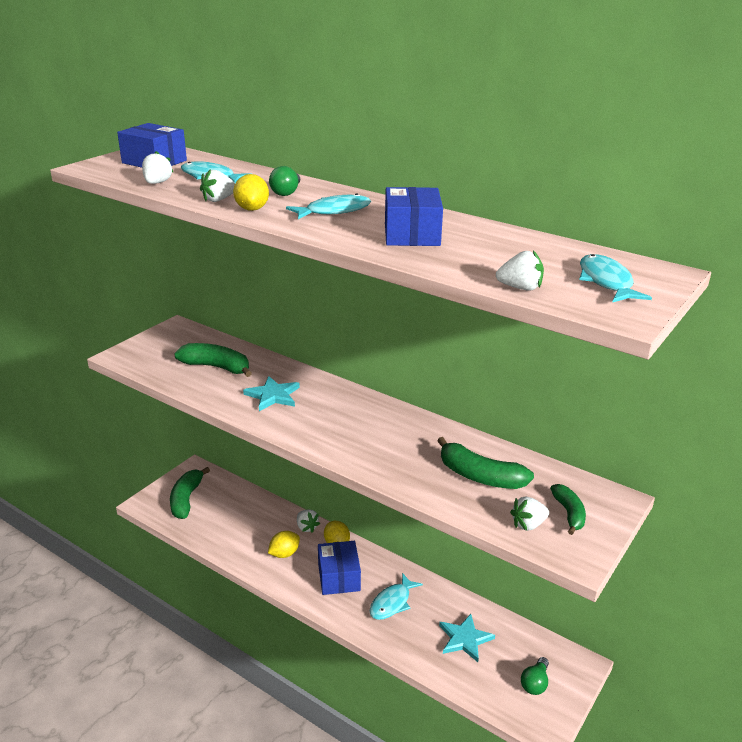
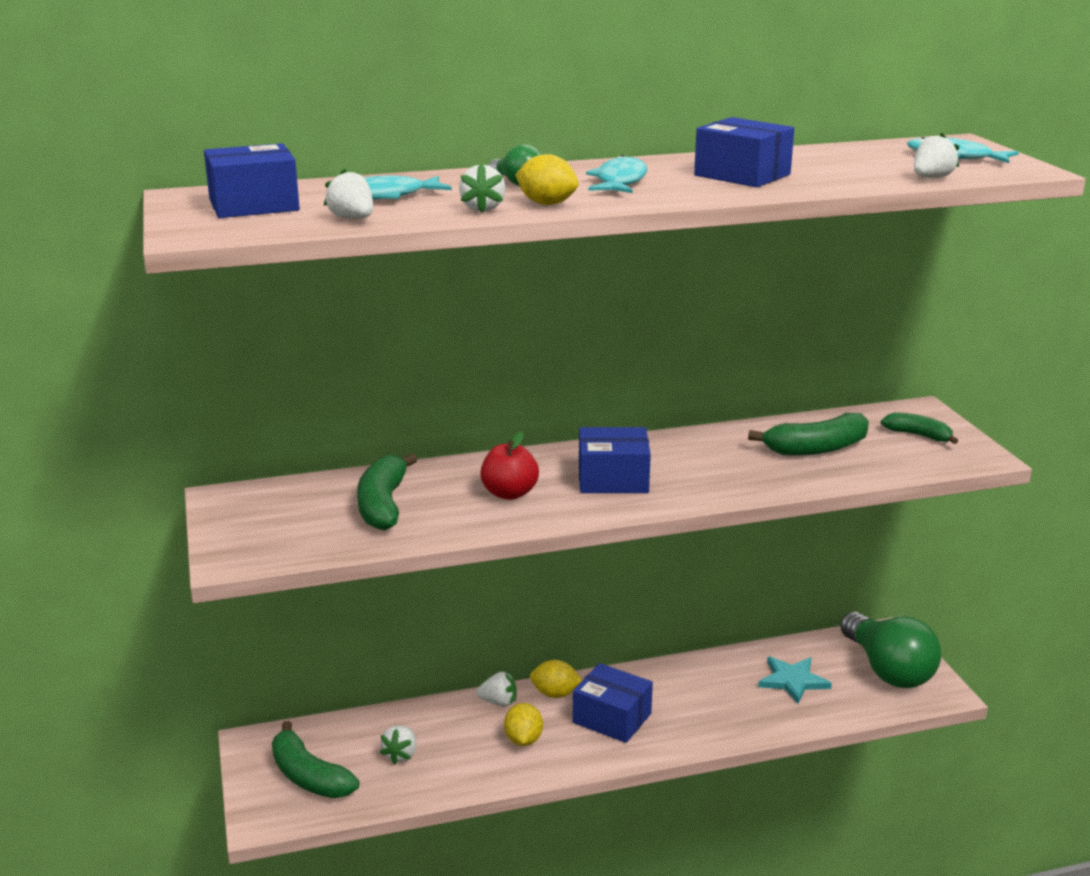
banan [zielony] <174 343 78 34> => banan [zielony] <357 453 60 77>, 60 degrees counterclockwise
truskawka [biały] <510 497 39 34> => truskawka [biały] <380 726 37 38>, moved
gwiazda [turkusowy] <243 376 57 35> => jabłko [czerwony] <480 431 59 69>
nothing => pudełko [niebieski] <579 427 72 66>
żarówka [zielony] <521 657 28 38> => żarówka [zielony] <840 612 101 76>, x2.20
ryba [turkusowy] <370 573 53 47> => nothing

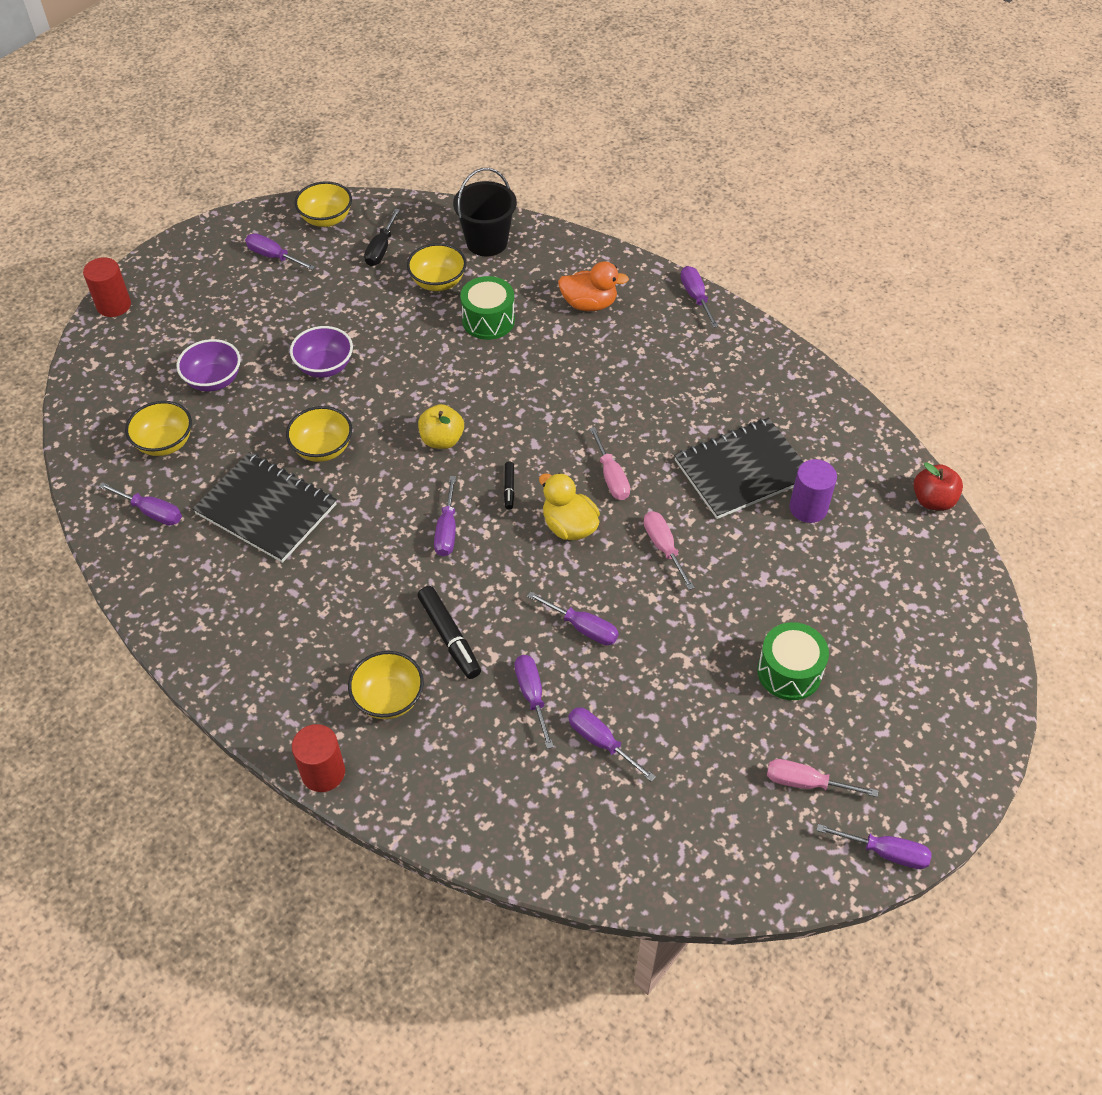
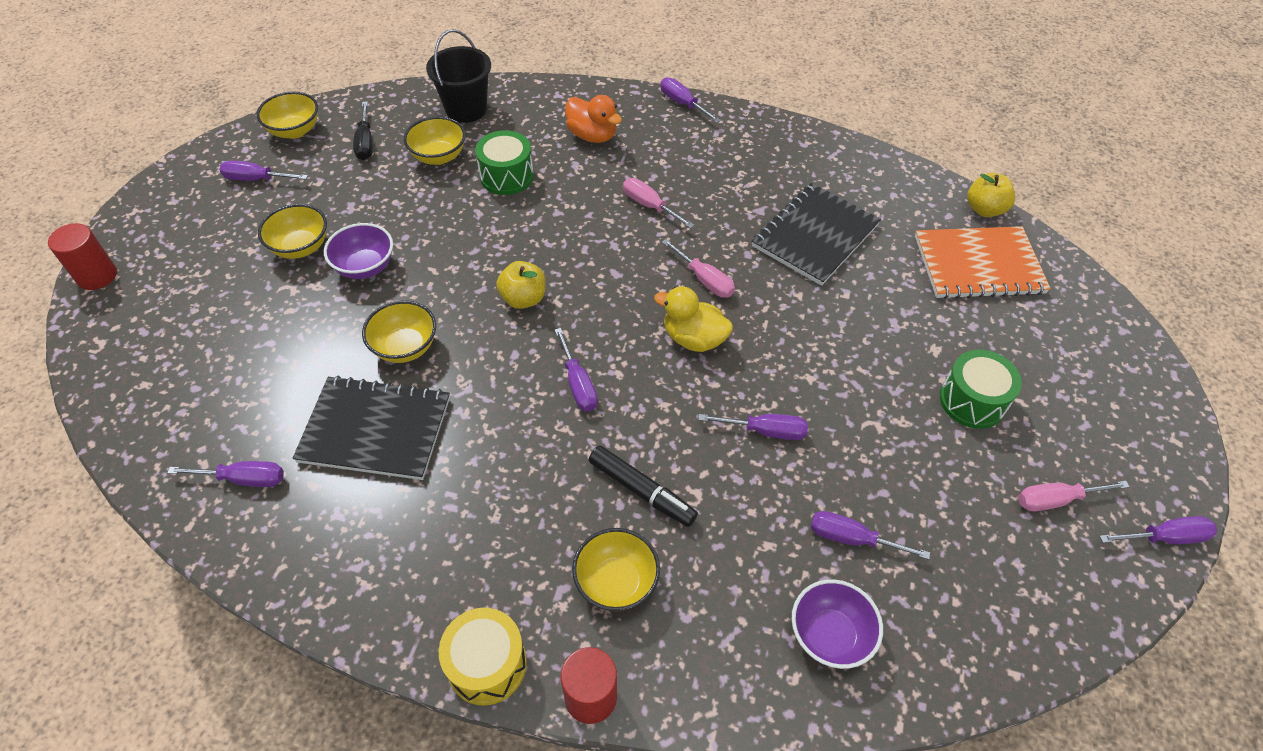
miska [żółty] <125 401 67 55> => miska [żółty] <258 204 69 55>, moved
nothing => bęben [żółty] <439 608 88 97>
kaczka [pomarańczowy] <558 261 71 50> => kaczka [pomarańczowy] <565 95 57 48>, 60 degrees clockwise
śrubokręt [różowy] <644 511 51 79> => śrubokręt [różowy] <623 178 72 50>, moved
miska [fioletowy] <177 339 64 53> => miska [fioletowy] <792 579 91 90>, moved
nothing => zeszyt [pomarańczowy] <915 226 136 73>
jabłko [czerwony] <913 462 50 49> => jabłko [żółty] <967 173 48 44>
flamaster [czarny] <504 461 10 48> => nothing
śrubokręt [fioletowy] <515 655 39 94> => nothing
walec [fioletowy] <790 459 47 64> => nothing

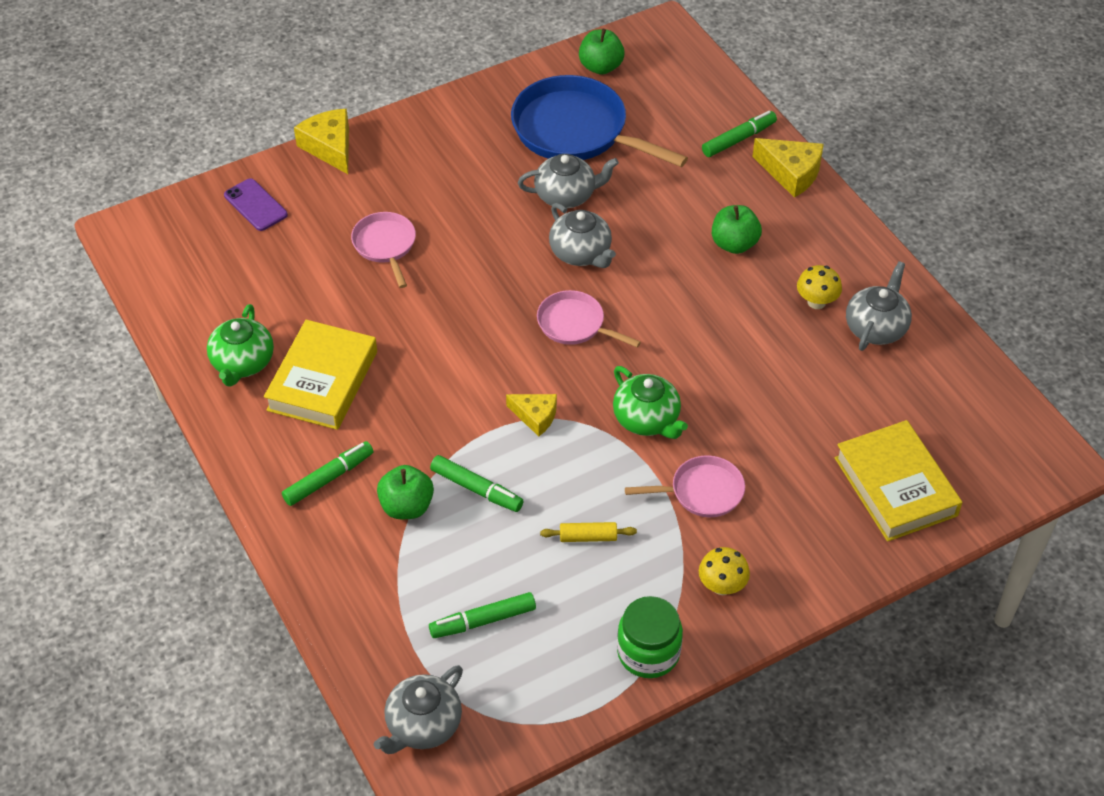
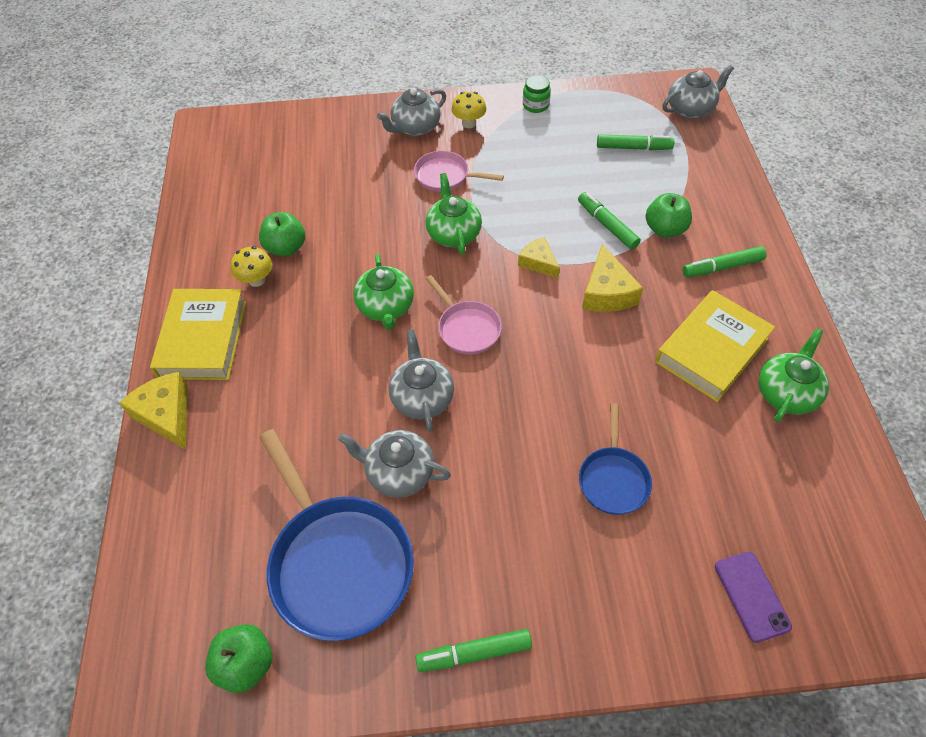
książka [żółty] <835 420 127 122> => książka [żółty] <150 289 97 91>, moved
jabłko [zielony] <712 205 50 49> => jabłko [zielony] <259 212 46 45>, moved
nothing => imbryk [zielony] <354 254 60 76>
imbryk [szary] <846 261 66 90> => imbryk [szary] <377 88 69 48>, moved
flamaster [zielony] <702 111 75 46> => flamaster [zielony] <415 629 117 43>, moved
słoik [zielony] <617 596 66 82> => słoik [zielony] <523 75 28 38>, x0.65
patelnia [różowy] <351 212 65 76> => patelnia [niebieski] <579 403 73 112>
ser [żółty] <294 109 55 65> => ser [żółty] <582 244 61 68>, moved
wałek do ciasta [żółty] <540 522 97 20> => nothing

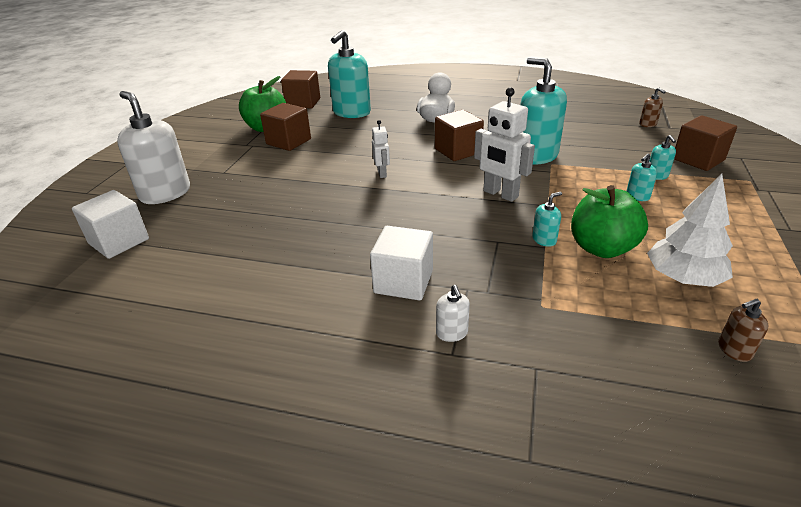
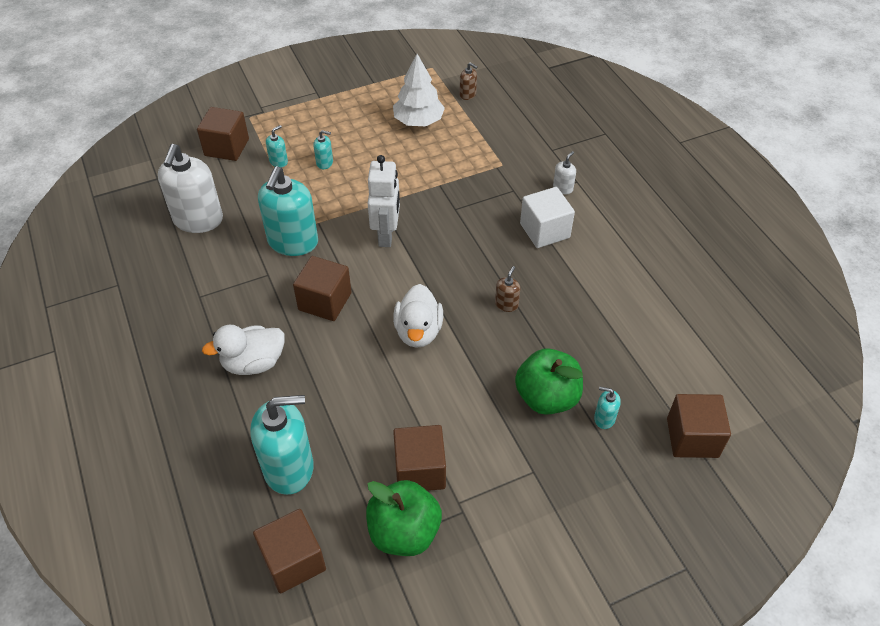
dozownik mydła [biały] <117 91 73 113> => dozownik mydła [biały] <158 144 65 89>, moved
robot [biały] <372 120 18 58> => kaczka [biały] <393 284 50 64>
dozownik mydła [brązowy] <639 88 27 39> => dozownik mydła [brązowy] <495 266 25 46>, moved
jabłko [zielony] <571 185 77 73> => jabłko [zielony] <515 348 68 67>, moved
dozownik mydła [turkusowy] <532 192 30 55> => dozownik mydła [turkusowy] <594 387 27 42>, moved
sześcian [biały] <72 190 77 69> => sześcian [brązowy] <667 394 64 64>

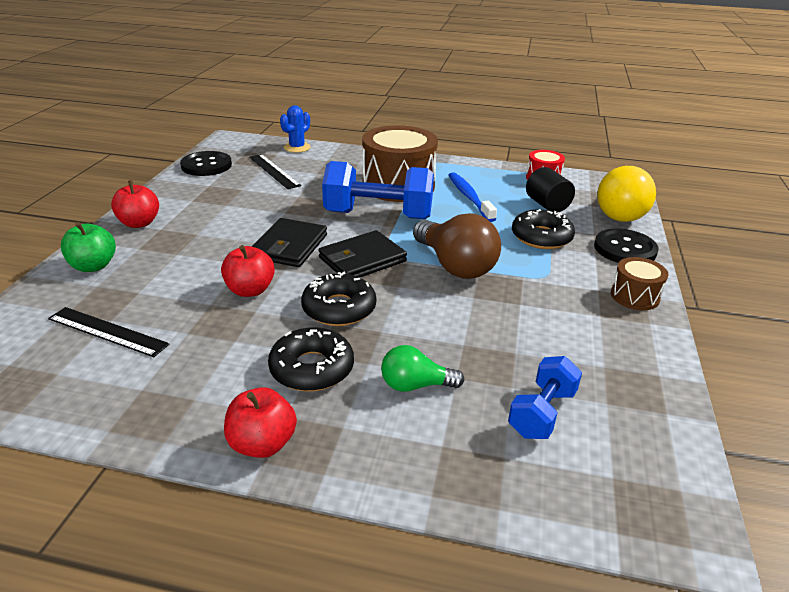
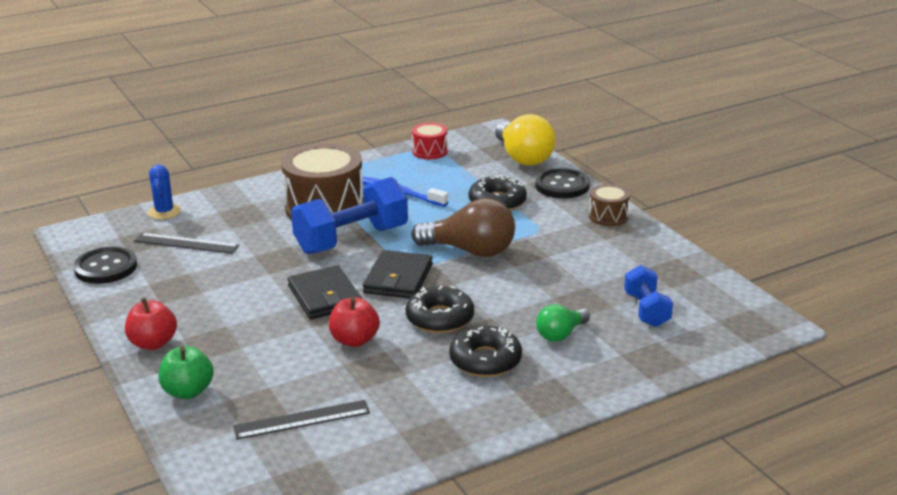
jabłko [czerwony] <224 387 73 71> => nothing
walec [czarny] <526 167 49 46> => nothing

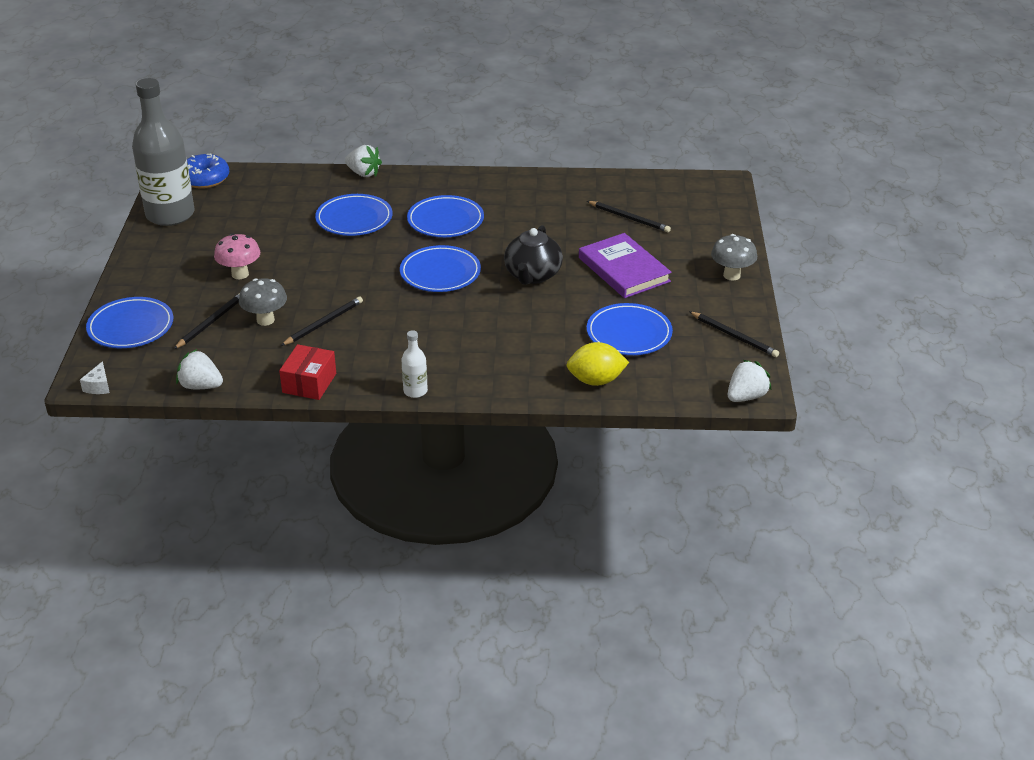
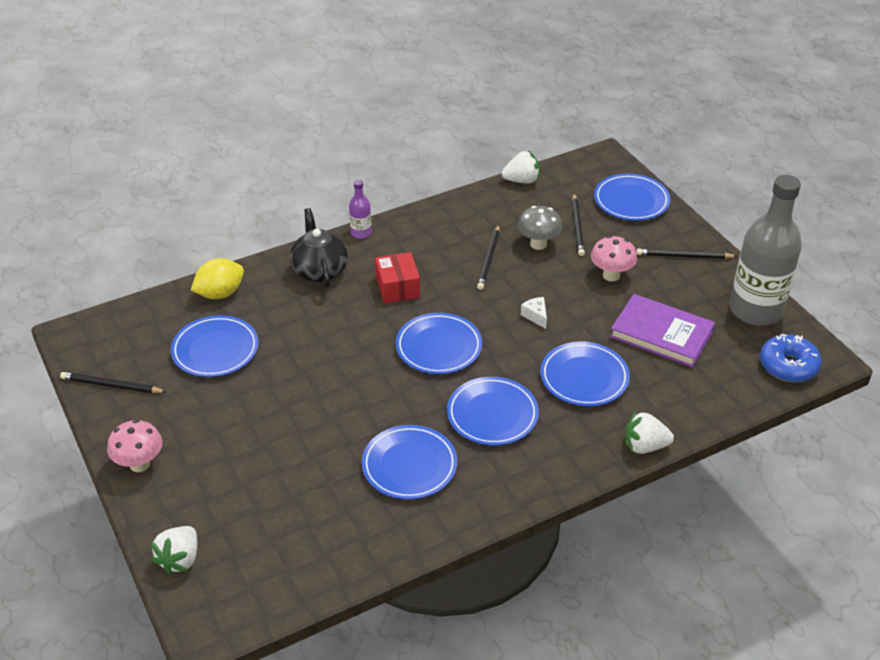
grzyb [szary] <711 234 46 47> => grzyb [różowy] <107 420 55 52>
truskawka [biały] <728 360 44 42> => truskawka [biały] <151 526 46 49>, moved
imbryk [czarny] <504 225 59 60> => imbryk [czarny] <289 208 59 80>, moved
butelka [biały] <401 330 27 68> => butelka [fioletowy] <349 180 23 59>
nothing => talerz [niebieski] <362 425 95 75>
pudełko [czerwony] <279 344 57 56> => pudełko [czerwony] <375 252 45 51>, moved
ser [biały] <80 361 30 33> => ser [biały] <521 297 26 32>, moved
książka [fioletowy] <579 233 93 65> => książka [fioletowy] <610 294 105 74>, moved
ołówek [czarny] <587 201 84 31> => ołówek [czarny] <636 249 101 10>, moved

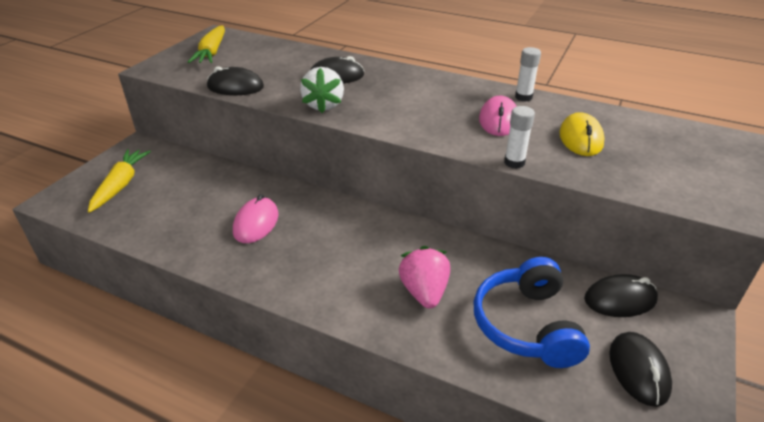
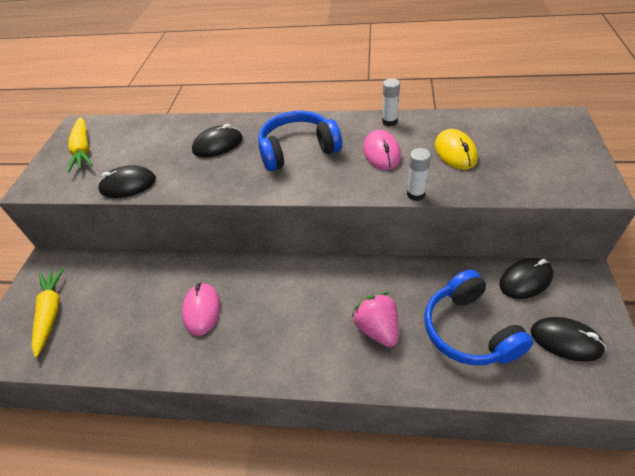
nothing => słuchawki [niebieski] <258 111 84 60>
myszka [czarny] <609 332 63 75> => myszka [czarny] <531 317 75 45>, 45 degrees counterclockwise
truskawka [biały] <300 67 44 46> => nothing

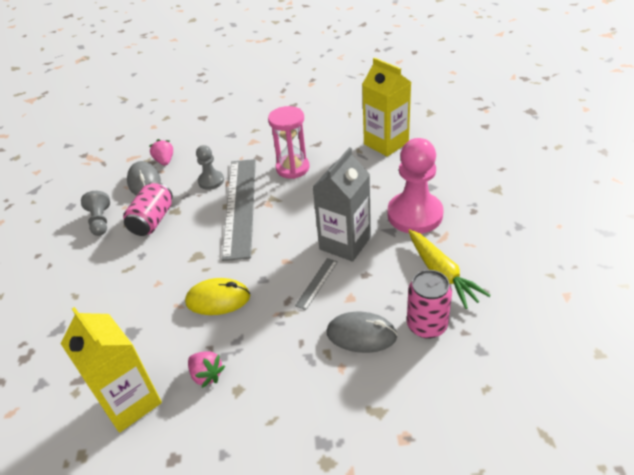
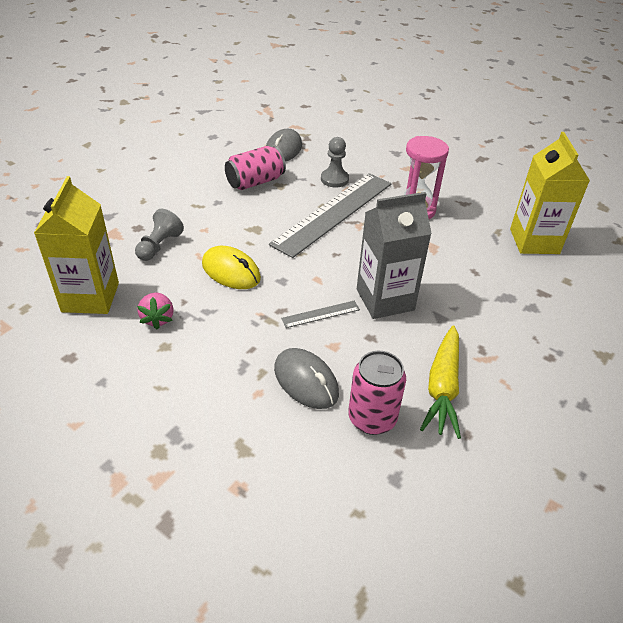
pionek [szary] <81 191 29 45> => pionek [szary] <135 209 49 52>, moved
truskawka [różowy] <149 139 24 27> => nothing
pionek [różowy] <387 138 56 96> => nothing

